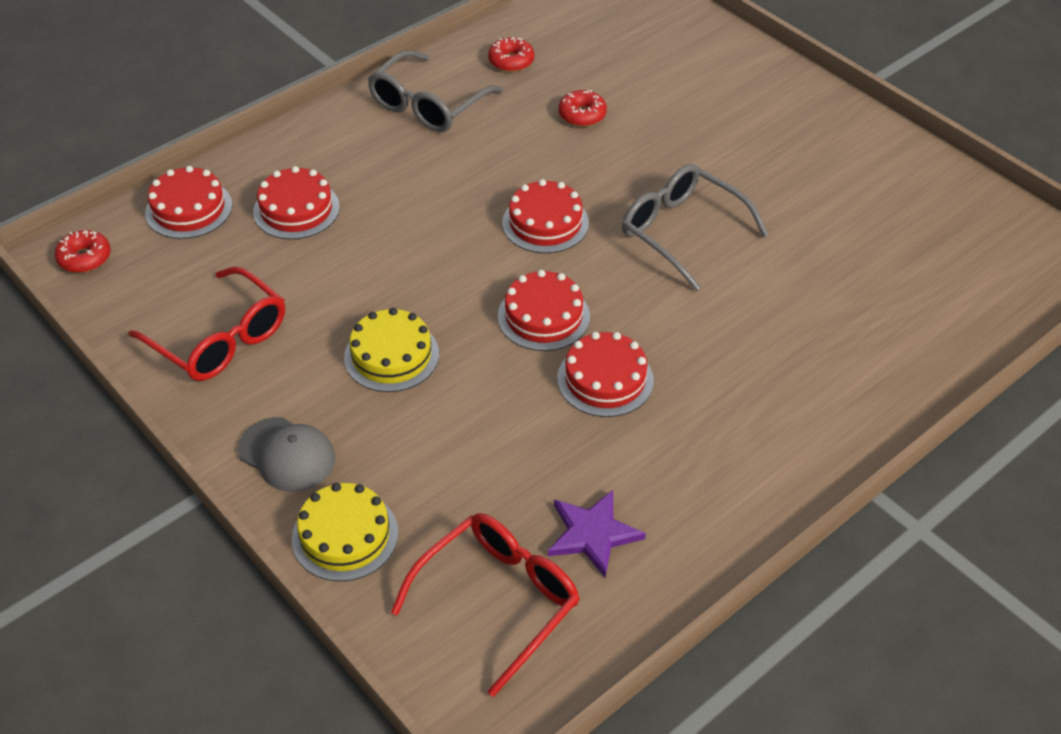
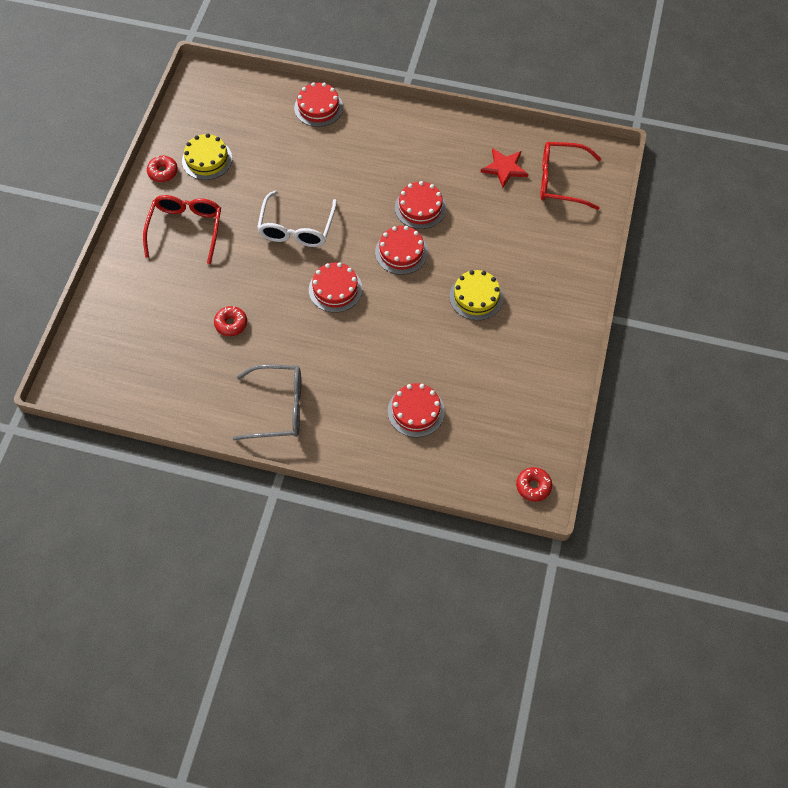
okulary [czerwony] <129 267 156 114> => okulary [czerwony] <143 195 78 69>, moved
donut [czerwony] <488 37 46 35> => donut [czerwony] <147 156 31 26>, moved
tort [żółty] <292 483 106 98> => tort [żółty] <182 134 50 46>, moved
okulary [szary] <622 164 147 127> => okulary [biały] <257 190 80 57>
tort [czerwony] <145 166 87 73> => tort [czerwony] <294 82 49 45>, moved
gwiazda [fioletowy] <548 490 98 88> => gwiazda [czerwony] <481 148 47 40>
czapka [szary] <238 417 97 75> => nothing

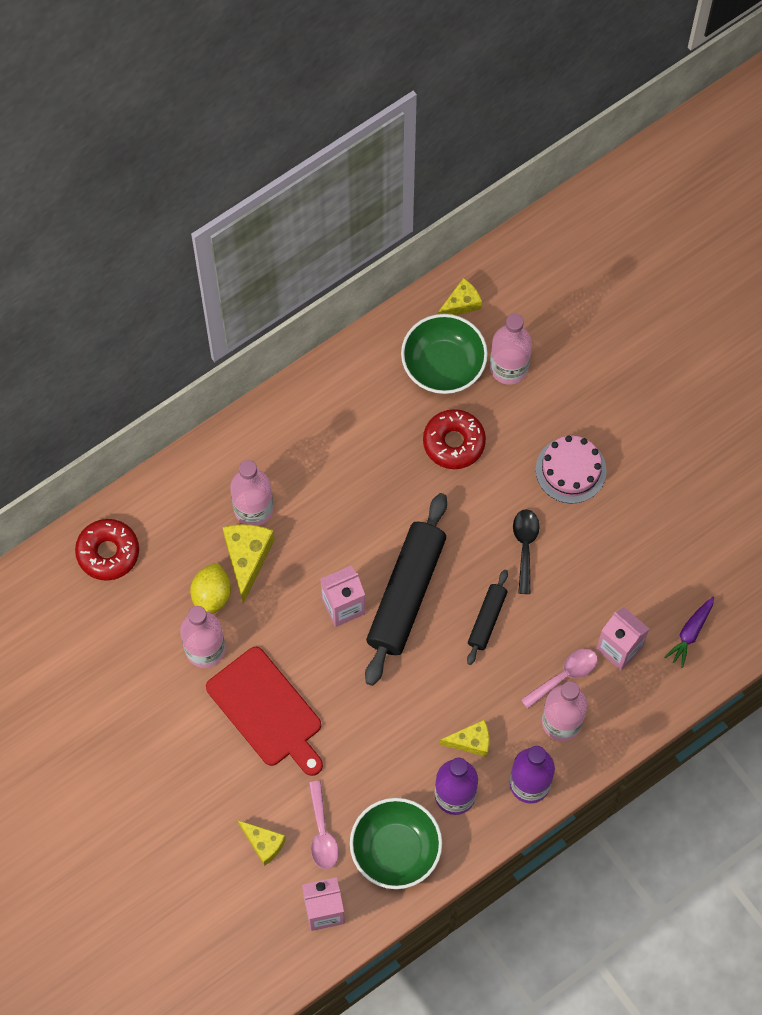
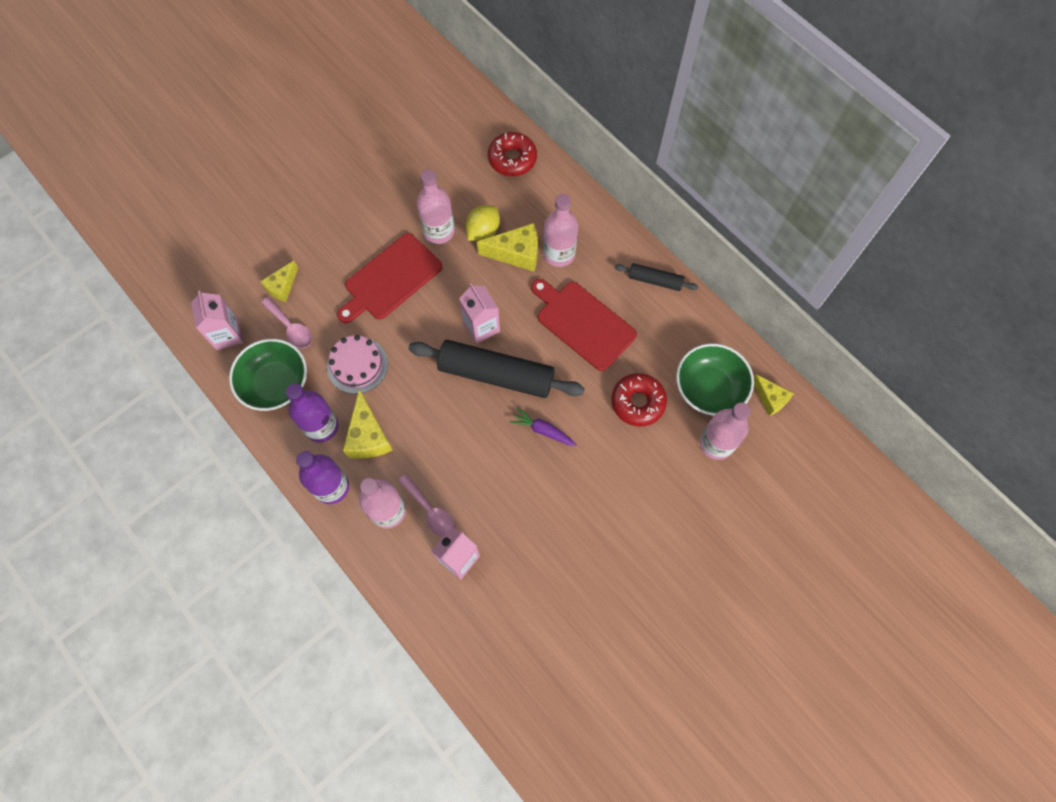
łyżka [różowy] <309 781 30 88> => łyżka [różowy] <261 297 51 51>, 120 degrees counterclockwise
tort [różowy] <536 435 71 69> => tort [różowy] <327 335 61 59>, moved
ser [żółty] <440 719 49 38> => ser [żółty] <343 389 50 70>, x1.55
cytryna [żółty] <190 563 41 51> => cytryna [żółty] <465 205 35 36>, 60 degrees counterclockwise
marchewka [fioletowy] <664 597 50 71> => marchewka [fioletowy] <509 407 67 39>, moved
nothing => deska do krojenia [czerwony] <531 279 106 92>
wałek do ciasta [czarny] <467 570 41 95> => wałek do ciasta [czarny] <614 263 84 28>, moved
łyżka [czarny] <513 509 27 85> => nothing

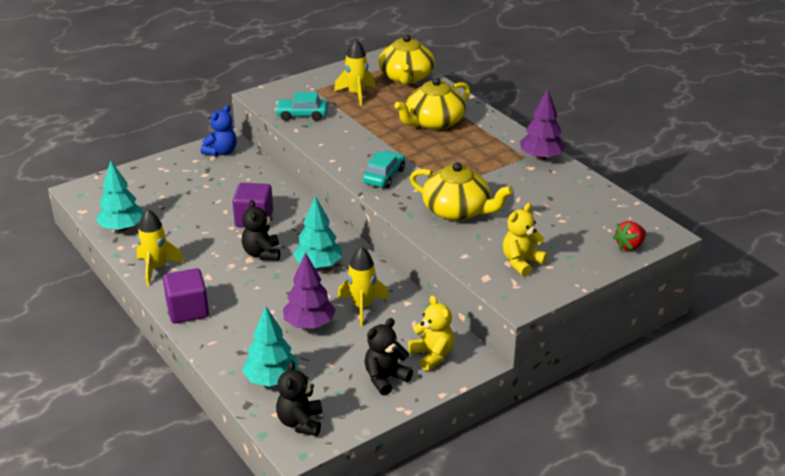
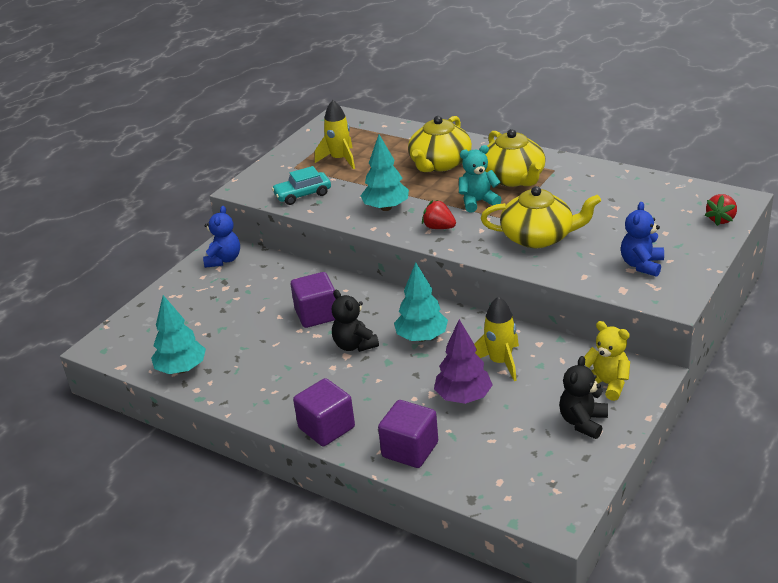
drzewko [turkusowy] <242 306 57 81> => drzewko [turkusowy] <360 135 49 76>, moved
nothing => sześcian [fioletowy] <378 400 60 68>
samochód [turkusowy] <363 151 42 37> => truskawka [czerwony] <422 200 34 29>
nothing => miś [turkusowy] <459 145 43 68>
imbryk [żółty] <379 34 56 50> => imbryk [żółty] <485 129 61 58>, moved
miś [żółty] <503 203 44 73> => miś [niebieski] <621 202 43 75>
rakieta [żółty] <136 209 48 77> => nothing
miś [czarny] <276 360 46 76> => nothing
drzewko [fioletowy] <520 88 46 72> => nothing

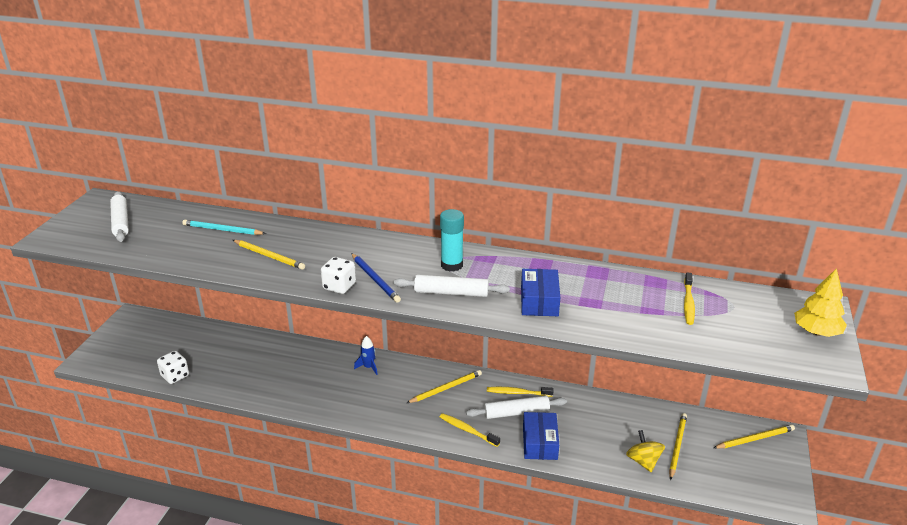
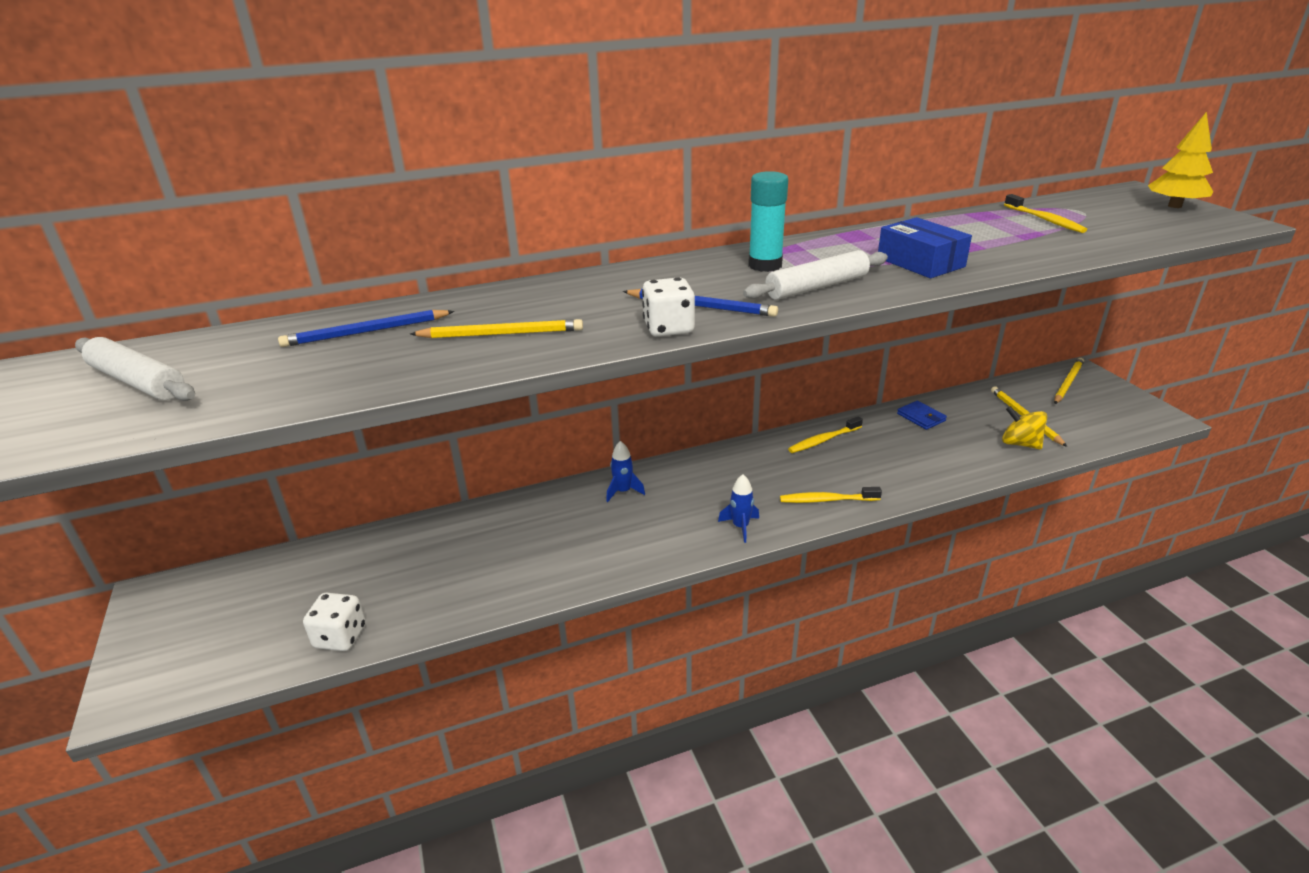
ołówek [turkusowy] <182 220 84 15> => ołówek [niebieski] <278 310 176 37>
nothing => rakieta [niebieski] <718 474 41 69>
nothing => portfel [niebieski] <897 401 50 29>
ołówek [żółty] <407 370 75 33> => nothing
wałek do ciasta [biały] <466 396 101 23> => nothing
pudełko [niebieski] <523 412 36 48> => nothing

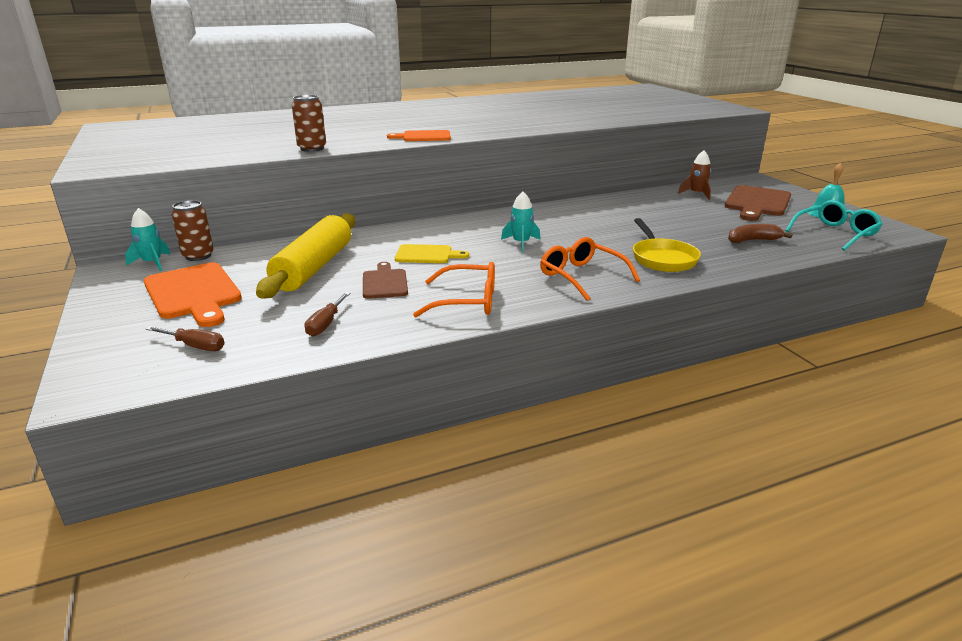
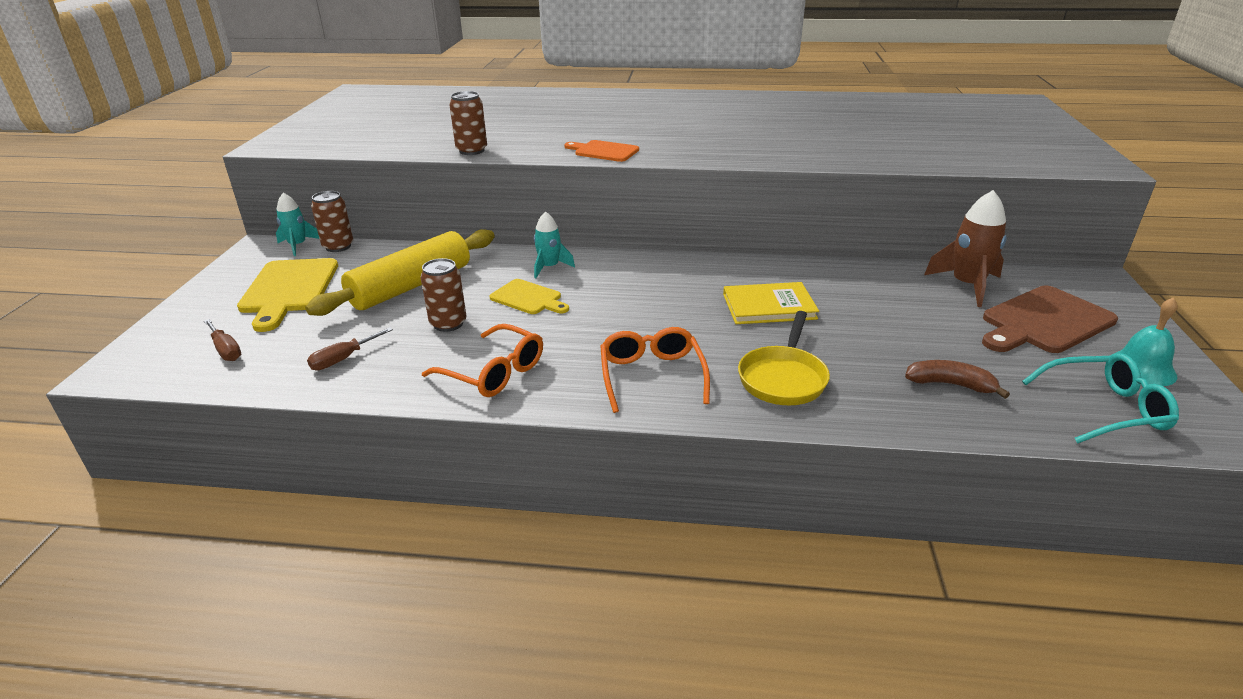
deska do krojenia [pomarańczowy] <144 262 98 65> => deska do krojenia [żółty] <237 258 101 74>
deska do krojenia [brązowy] <363 262 45 37> => puszka [brązowy] <421 258 45 74>
rakieta [turkusowy] <501 192 39 60> => rakieta [turkusowy] <534 211 41 67>, moved
nothing => książka [żółty] <723 282 96 42>
rakieta [brązowy] <678 150 33 50> => rakieta [brązowy] <924 190 83 117>, x1.58

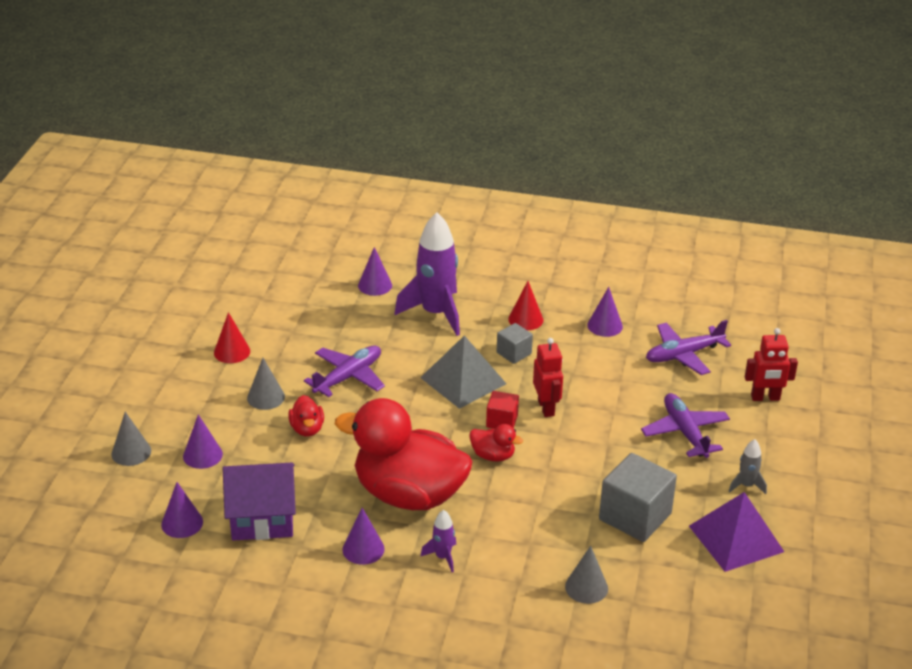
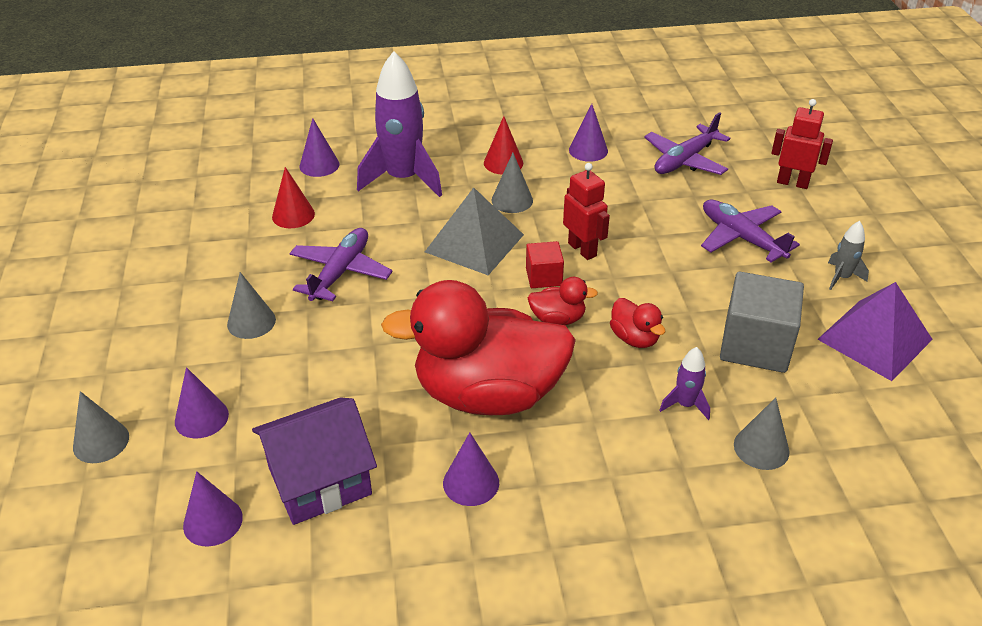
stożek [czerwony] <214 312 36 51> => stożek [czerwony] <272 167 43 61>, moved
sześcian [szary] <497 323 36 41> => stożek [szary] <491 153 42 60>
kaczka [czerwony] <288 395 36 42> => kaczka [czerwony] <610 298 55 50>, moved
rakieta [fioletowy] <420 510 36 62> => rakieta [fioletowy] <659 347 51 73>, moved
robot [czerwony] <745 328 53 73> => robot [czerwony] <771 99 62 90>, 135 degrees counterclockwise

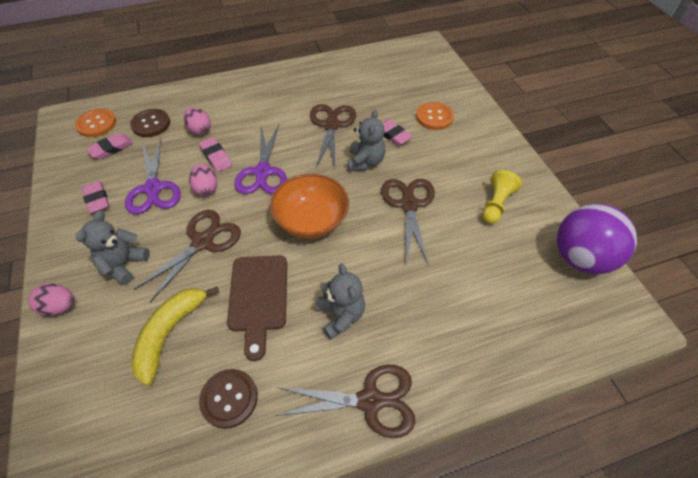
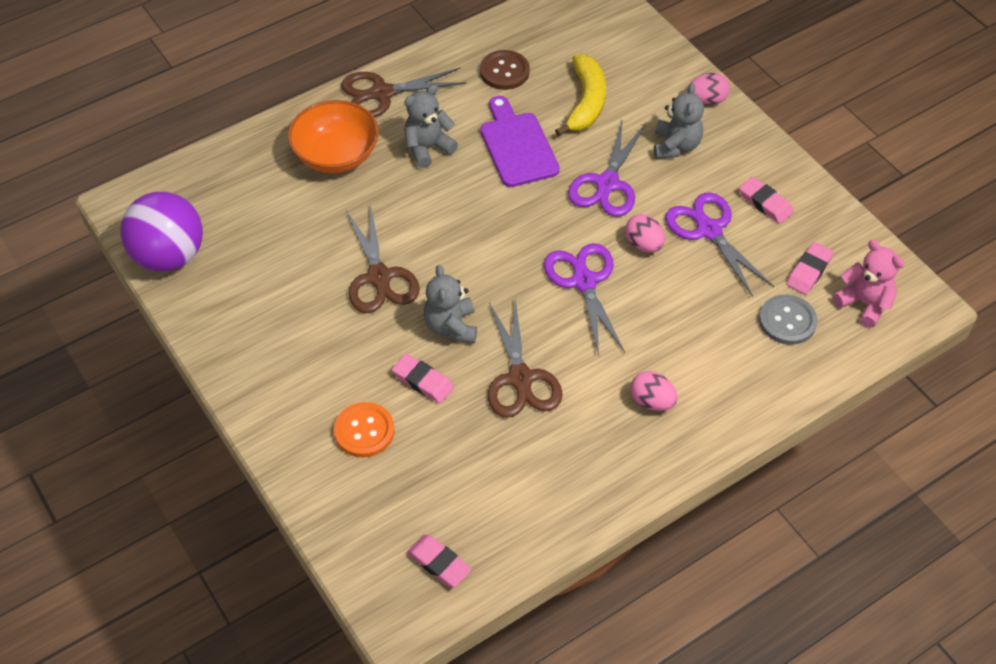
miska [pomarańczowy] <270 174 79 65> => miska [pomarańczowy] <288 100 91 73>, moved
miś [szary] <316 263 49 77> => miś [szary] <404 85 54 83>, 90 degrees clockwise
gumka do mazania [różowy] <199 137 33 35> => gumka do mazania [różowy] <407 535 65 52>, moved
deska do krojenia [brązowy] <227 255 60 106> => deska do krojenia [fioletowy] <480 96 80 91>
nożyczki [brązowy] <133 210 108 92> => nożyczki [fioletowy] <568 119 78 98>
jajko [różowy] <184 107 27 28> => jajko [różowy] <630 371 47 40>, moved
guzik [brązowy] <130 109 40 28> => guzik [szary] <759 294 59 51>
guzik [pomarańczowy] <75 109 41 28> => miś [różowy] <833 240 71 88>
pionek [żółty] <482 170 40 54> => nothing

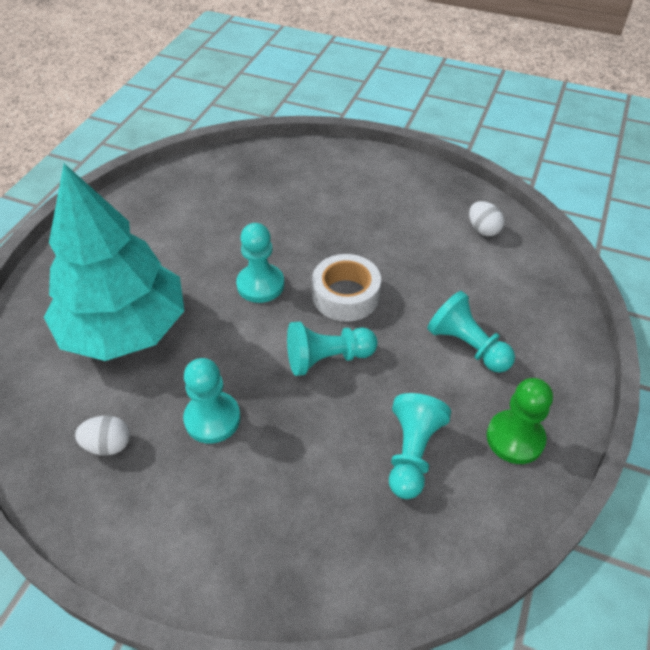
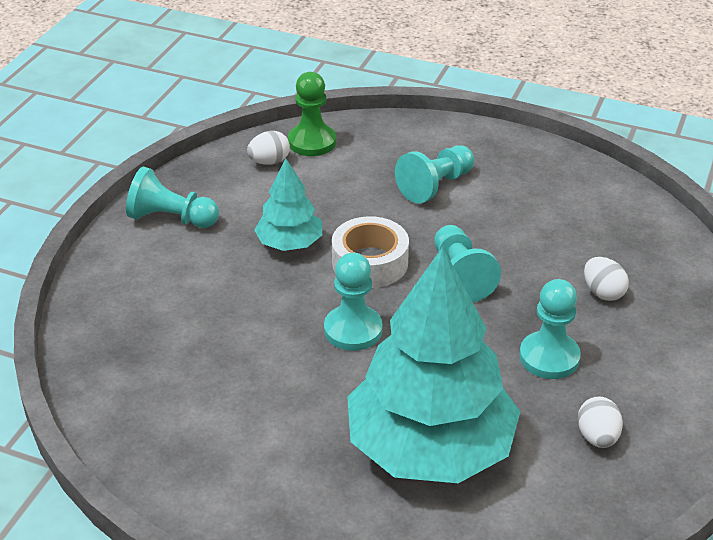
pionek [turkusowy] <389 393 62 106> => pionek [turkusowy] <126 167 93 61>, moved
nothing => drzewko [turkusowy] <254 159 68 92>
pionek [zielony] <486 378 67 86> => pionek [zielony] <288 72 48 84>, moved
nothing => jajko [biały] <584 257 45 44>

